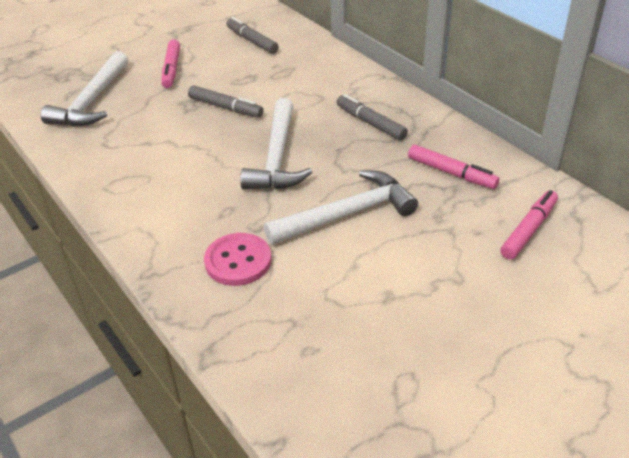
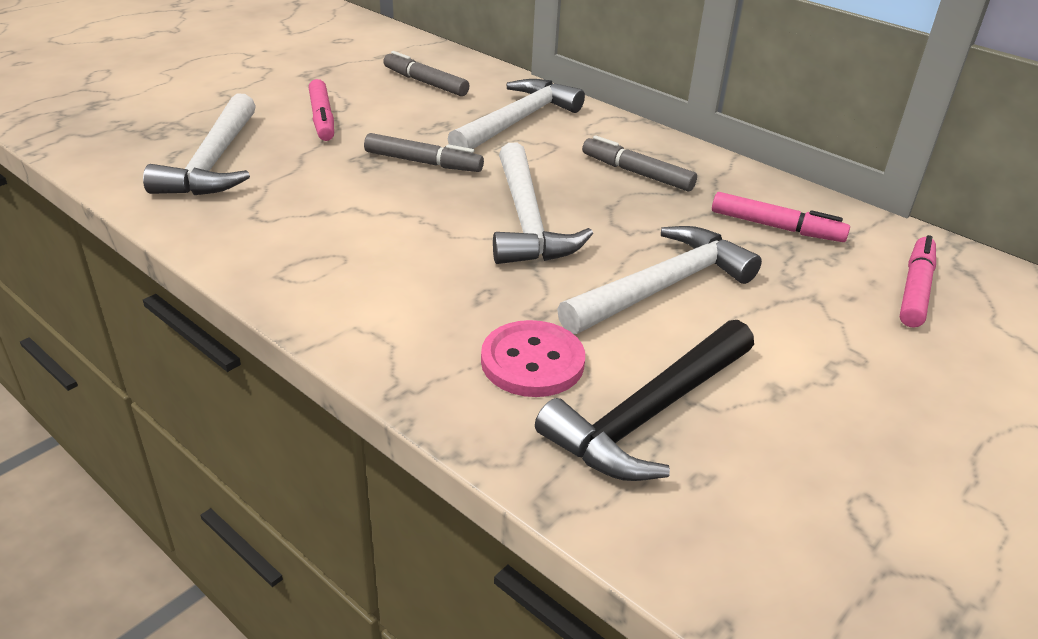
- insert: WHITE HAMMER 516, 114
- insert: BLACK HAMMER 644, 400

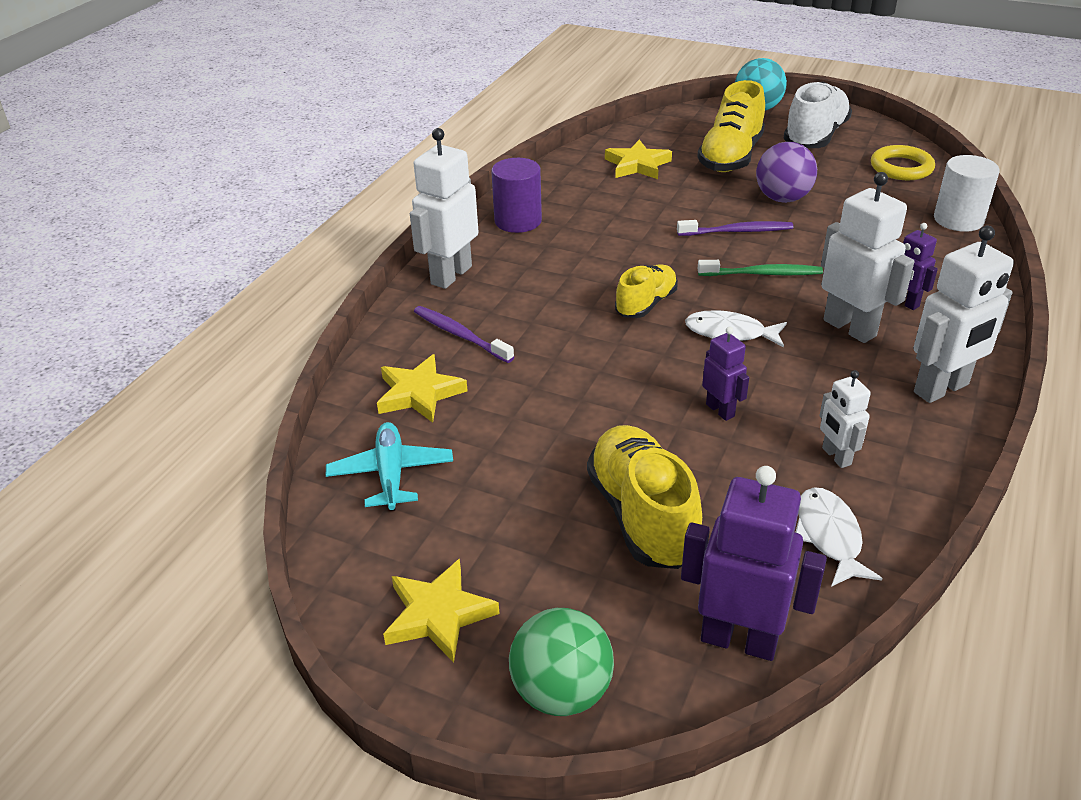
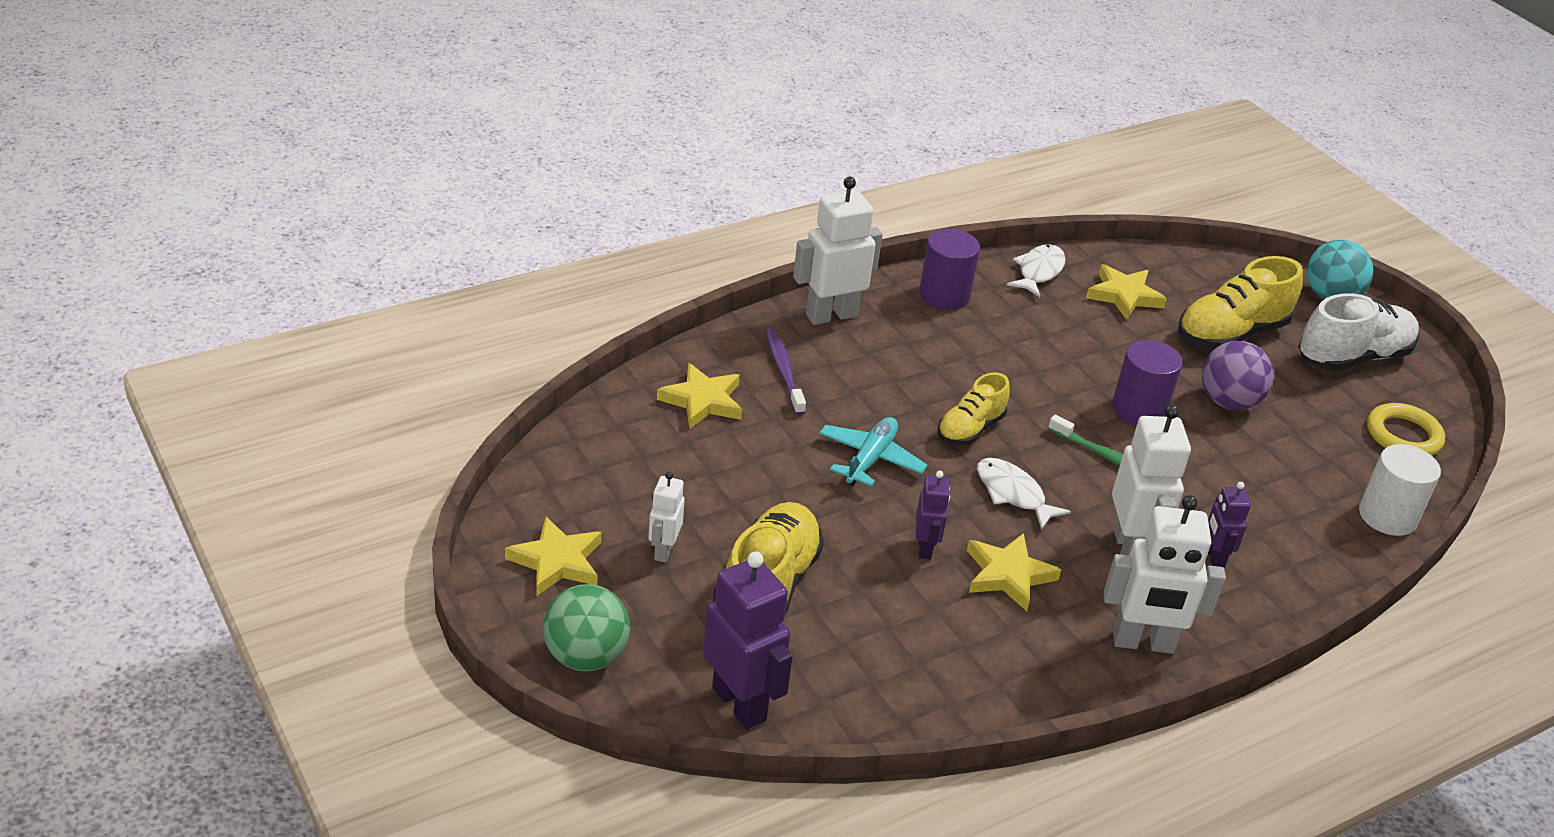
- move: WHITE ROBOT 845, 419 to 666, 517
- move: TURQUOISE PLANE 389, 466 to 873, 452
- rotate: YELLOW SHOE 646, 291 = 973, 408 150 degrees clockwise
- insert: YELLOW STAR 1014, 572
- move: WHITE FISH 839, 537 to 1036, 270
- replace: PURPLE TOOTHBRUSH 735, 228 to PURPLE CYLINDER 1147, 382

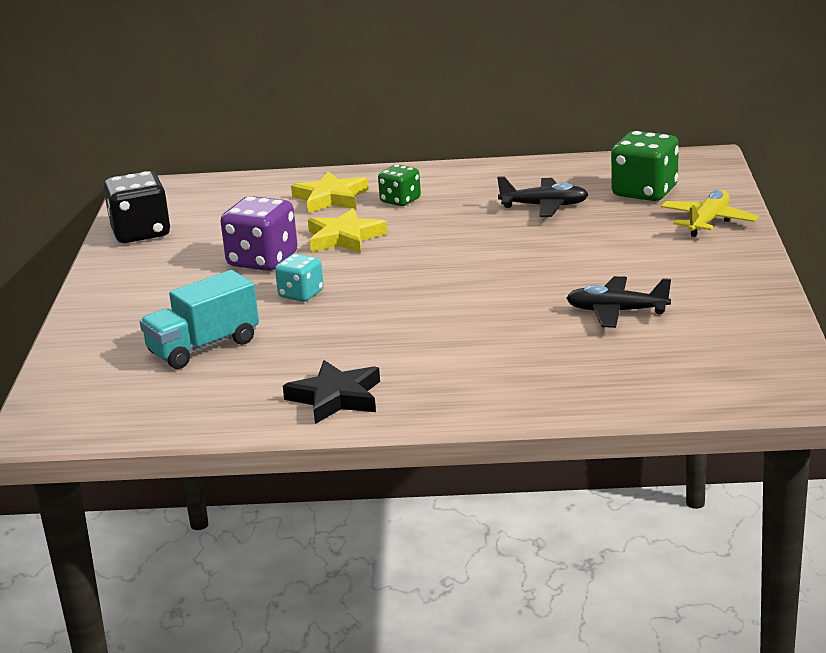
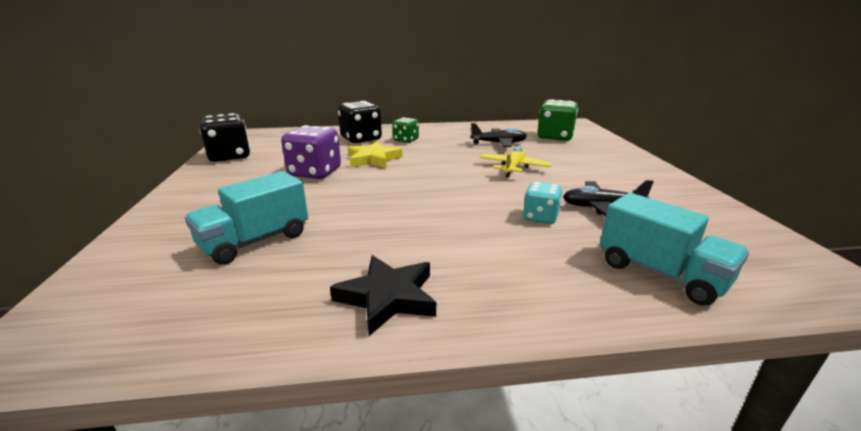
- replace: YELLOW STAR 330, 192 to BLACK DICE 360, 122
- move: YELLOW PLANE 710, 213 to 516, 162
- move: TURQUOISE DICE 299, 278 to 542, 203
- insert: TURQUOISE TRUCK 674, 249

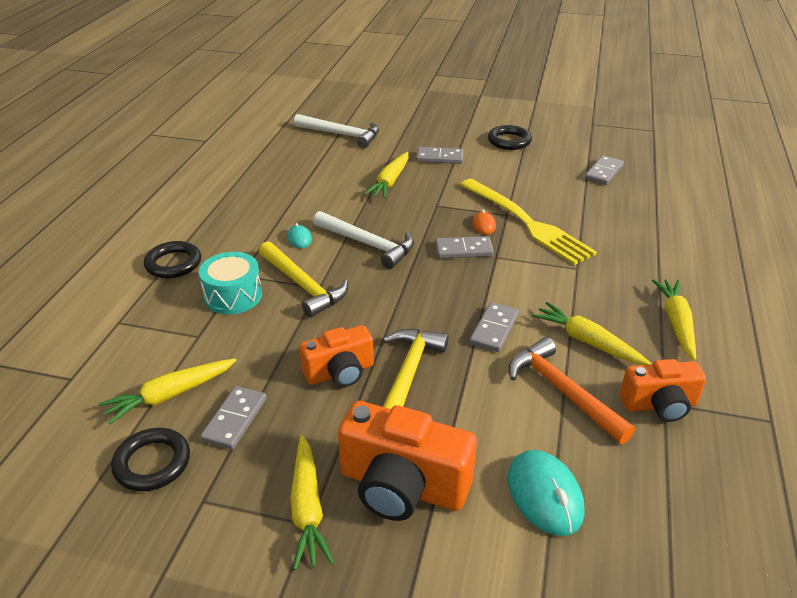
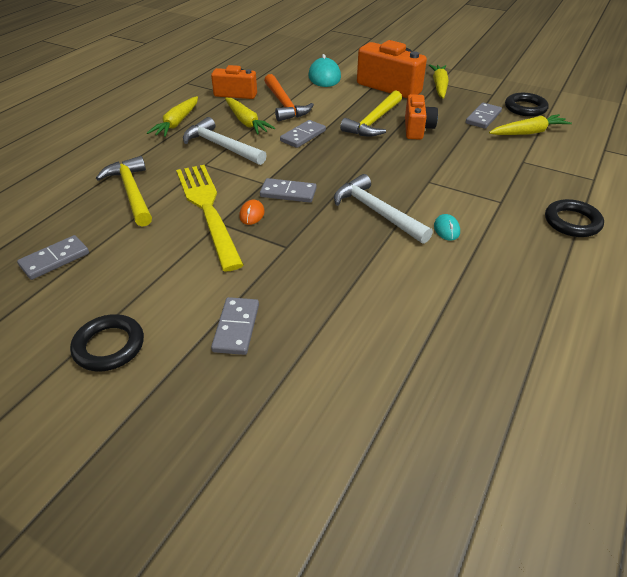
- move: YELLOW HAMMER 303, 279 to 124, 191
- move: WHITE HAMMER 336, 131 to 225, 141
- rotate: GREY DOMINO 440, 155 = 235, 326 75 degrees clockwise
- rotate: ORANGE CAMERA 336, 356 = 421, 117 105 degrees clockwise
- delete: TURQUOISE DRUM 230, 283
- delete: YELLOW CARROT 386, 175

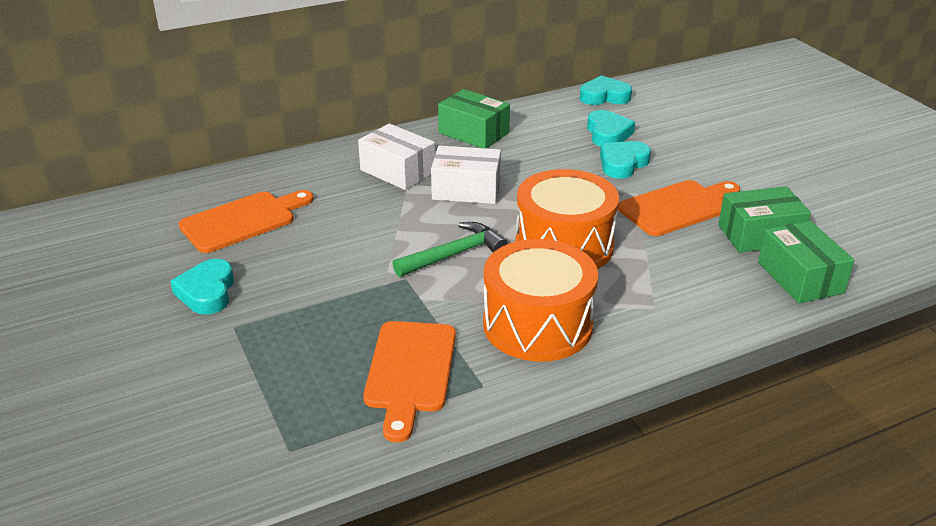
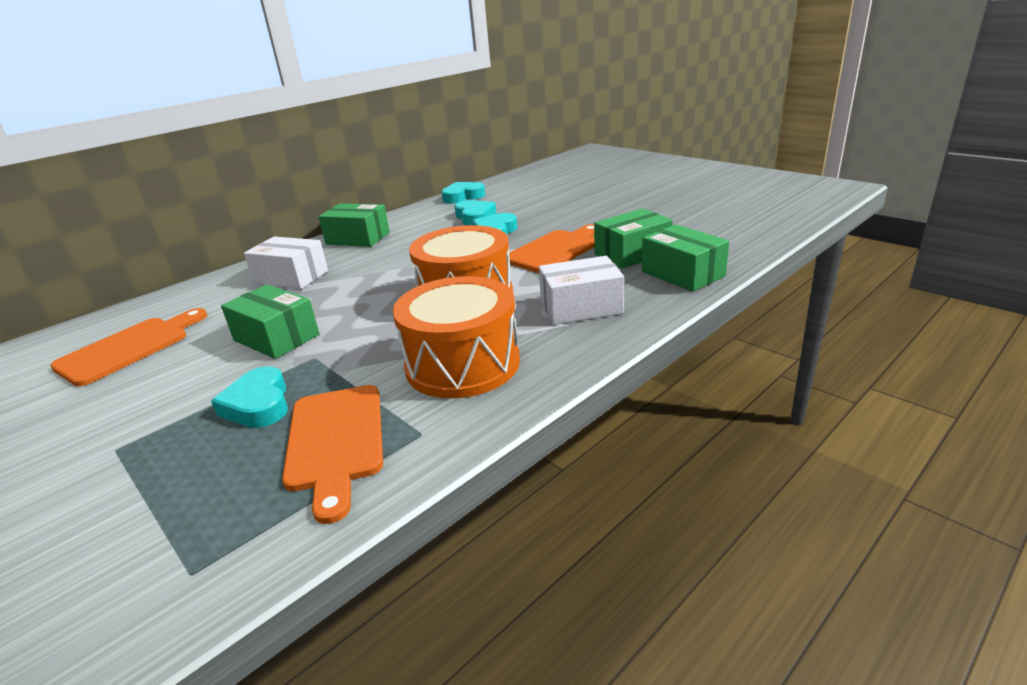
- move: TURQUOISE HEART 202, 287 to 249, 397
- insert: GREEN BOX 270, 322
- move: WHITE BOX 466, 175 to 581, 290
- delete: GREEN HAMMER 450, 249

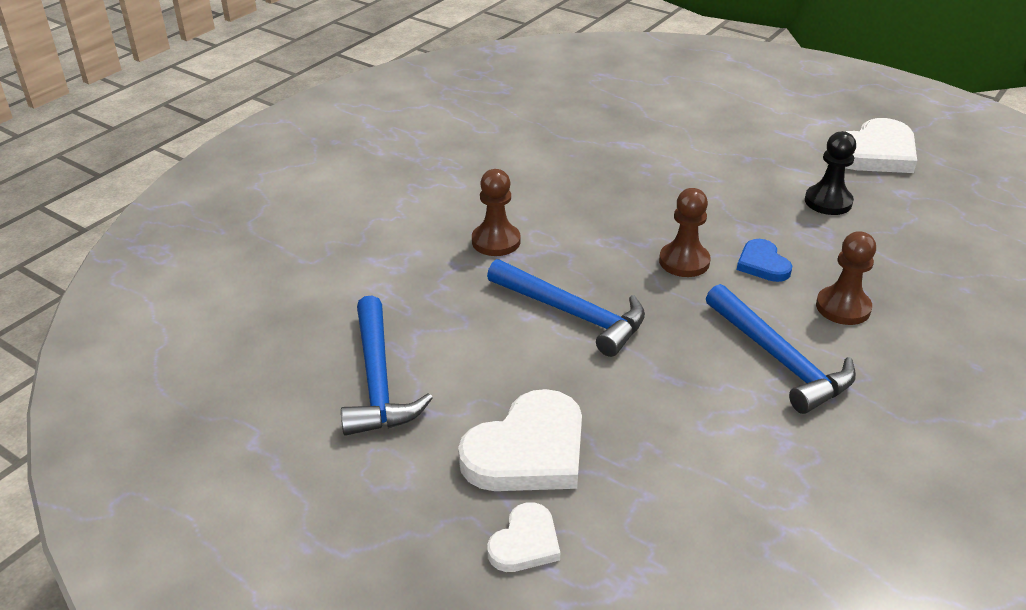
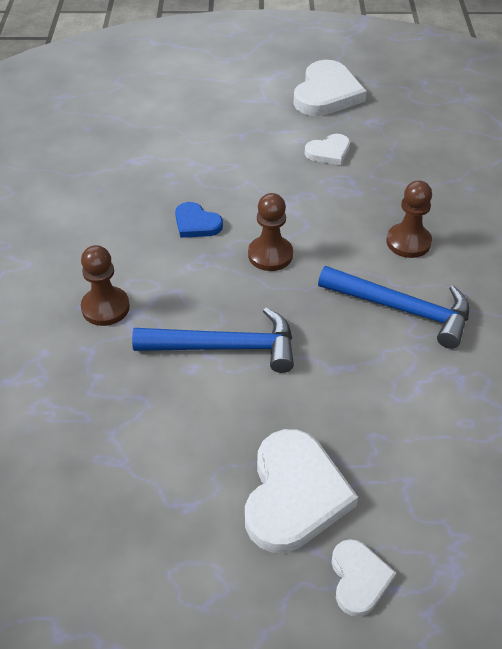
- move: BLUE HEART 764, 260 to 199, 220
- replace: BLACK PAWN 830, 173 to WHITE HEART 327, 149
- delete: BLUE HAMMER 387, 366

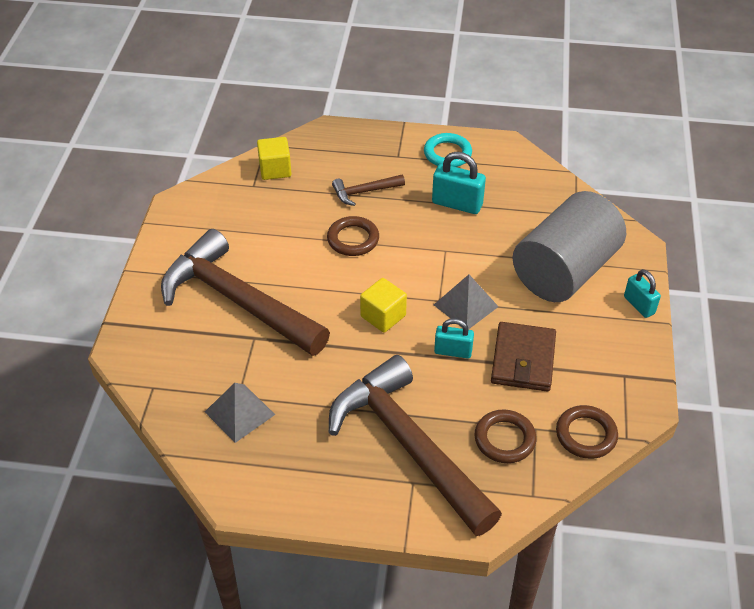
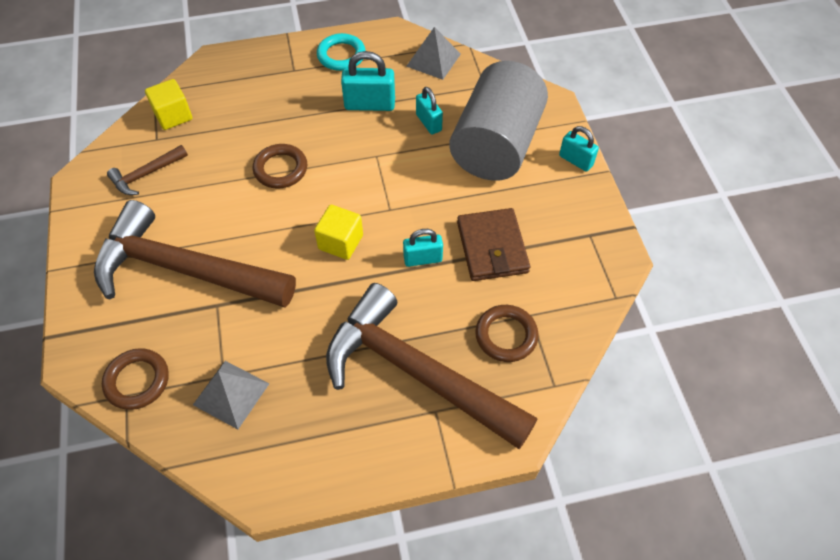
- move: BROWN RING 587, 432 to 135, 379
- move: BROWN HAMMER 368, 190 to 147, 170
- move: GREY PYRAMID 466, 302 to 433, 53
- insert: TURQUOISE PADLOCK 429, 110

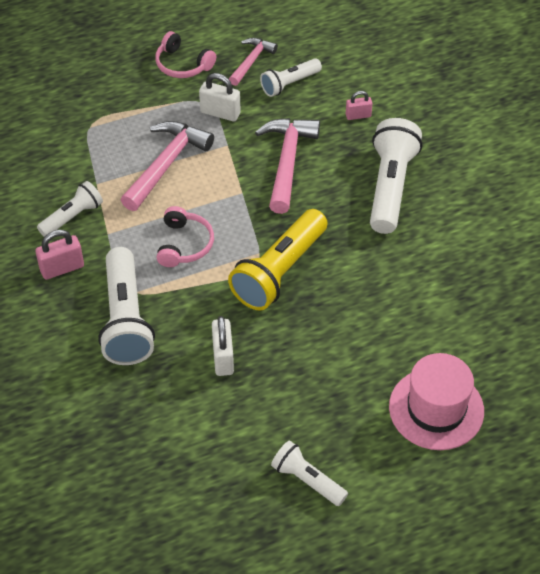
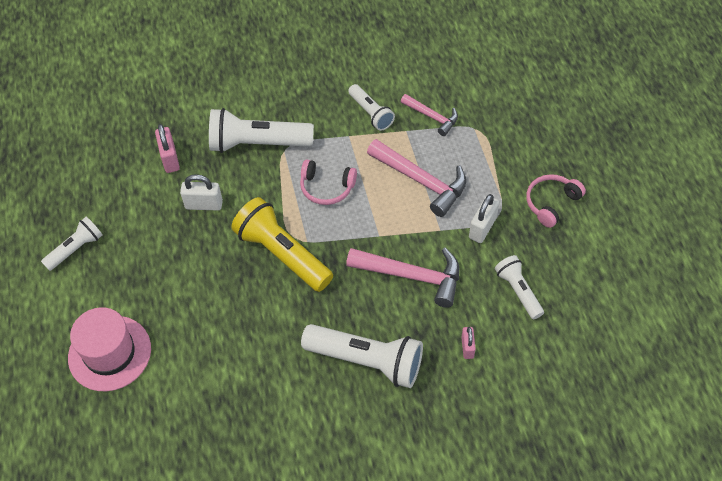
- move: PINK PADLOCK 59, 254 to 167, 148
- move: PINK HAMMER 253, 62 to 429, 115

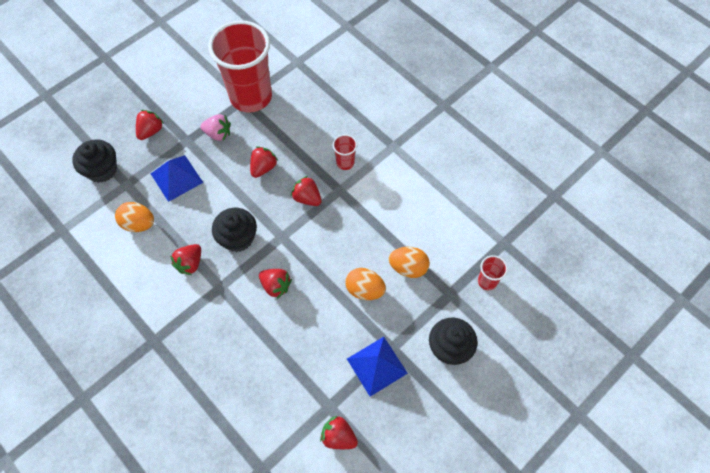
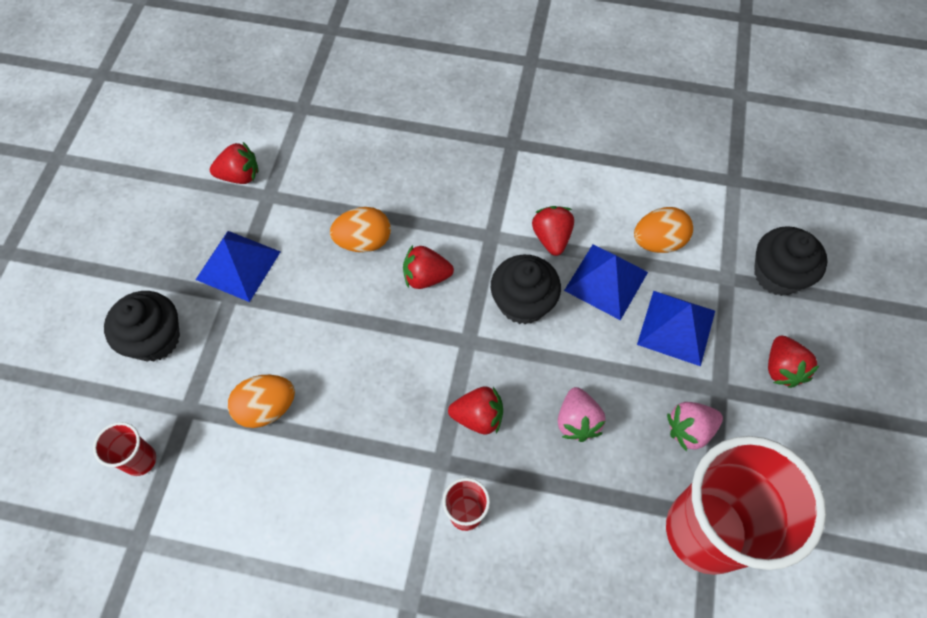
- move: ORANGE EGG 365, 284 to 360, 229
- recolor: RED STRAWBERRY 264, 162 to PINK STRAWBERRY 582, 414
- insert: BLUE PYRAMID 606, 282

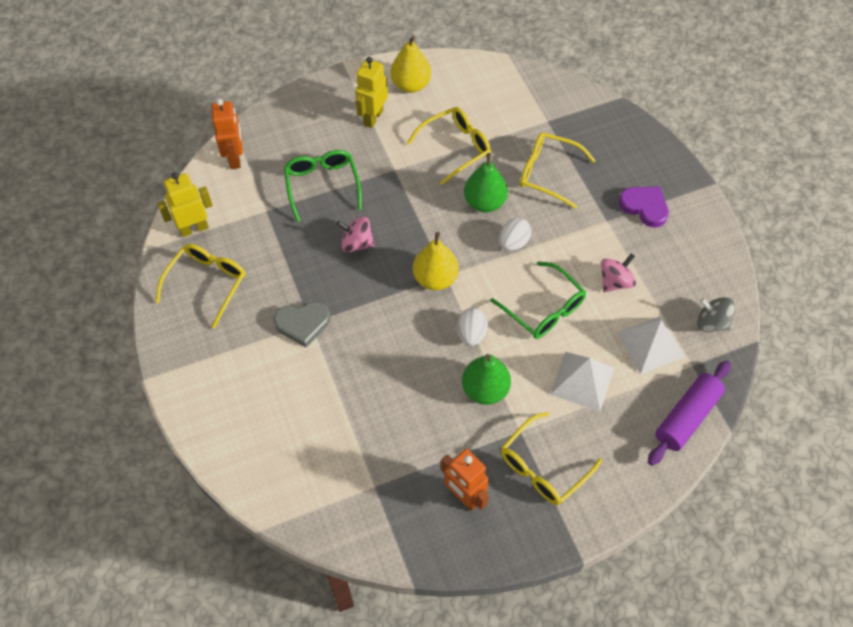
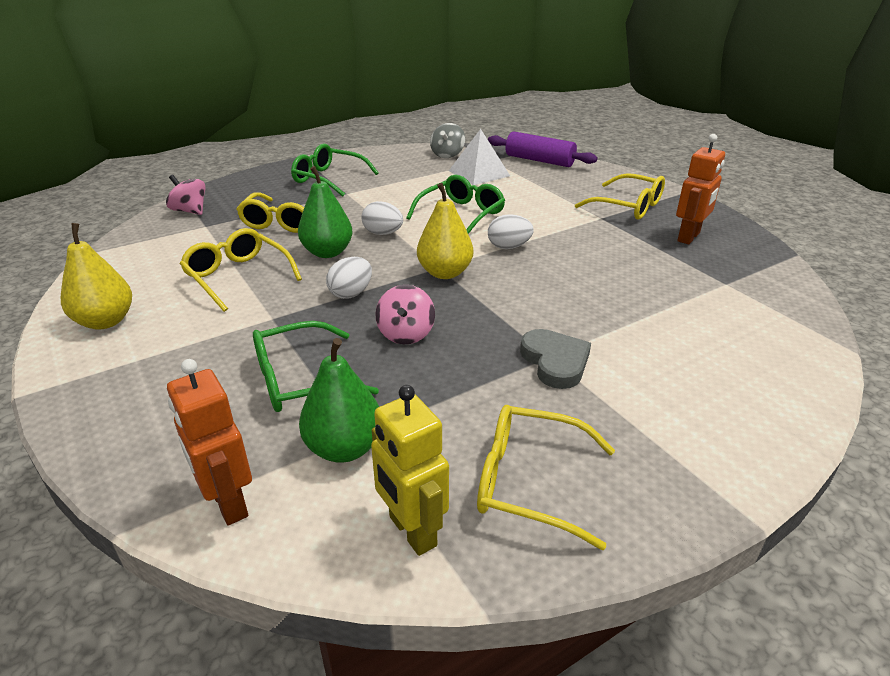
- move: PINK SPINNING TOP 618, 273 to 186, 195
- rotate: ORANGE ROBOT 227, 134 = 209, 442 105 degrees counterclockwise
- replace: PURPLE HEART 644, 207 to GREEN GLASSES 335, 170
- move: GREEN PEAR 486, 379 to 339, 400
- insert: WHITE EGG 349, 278
- delete: YELLOW ROBOT 371, 92
- delete: WHITE PYRAMID 582, 382

